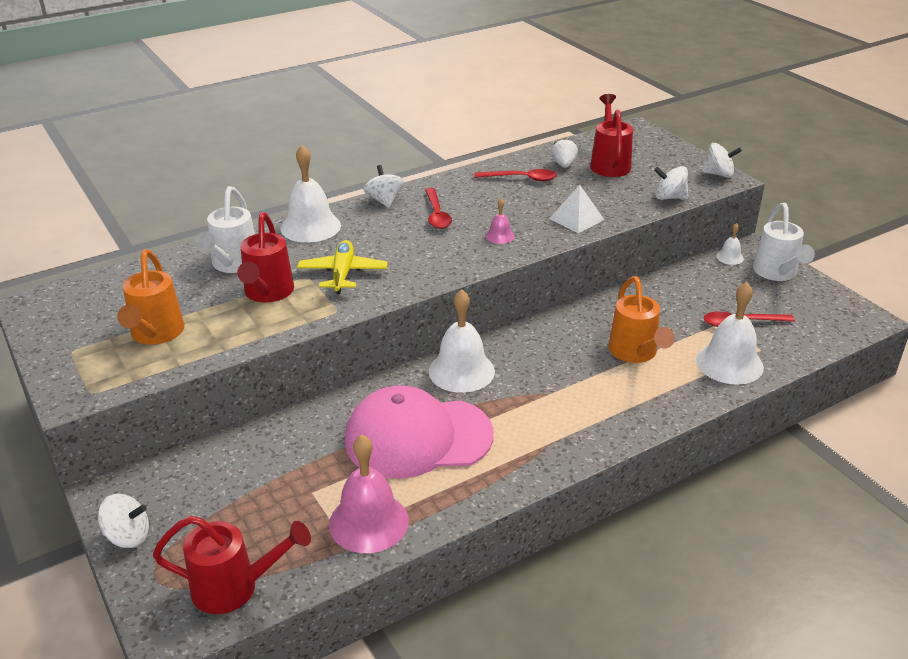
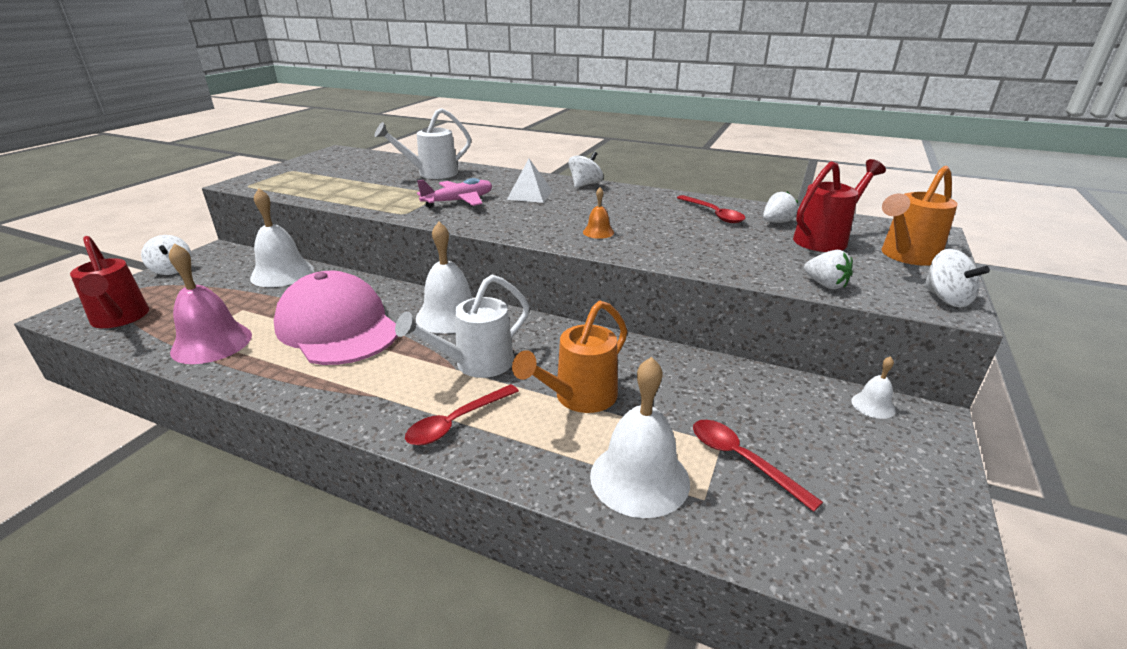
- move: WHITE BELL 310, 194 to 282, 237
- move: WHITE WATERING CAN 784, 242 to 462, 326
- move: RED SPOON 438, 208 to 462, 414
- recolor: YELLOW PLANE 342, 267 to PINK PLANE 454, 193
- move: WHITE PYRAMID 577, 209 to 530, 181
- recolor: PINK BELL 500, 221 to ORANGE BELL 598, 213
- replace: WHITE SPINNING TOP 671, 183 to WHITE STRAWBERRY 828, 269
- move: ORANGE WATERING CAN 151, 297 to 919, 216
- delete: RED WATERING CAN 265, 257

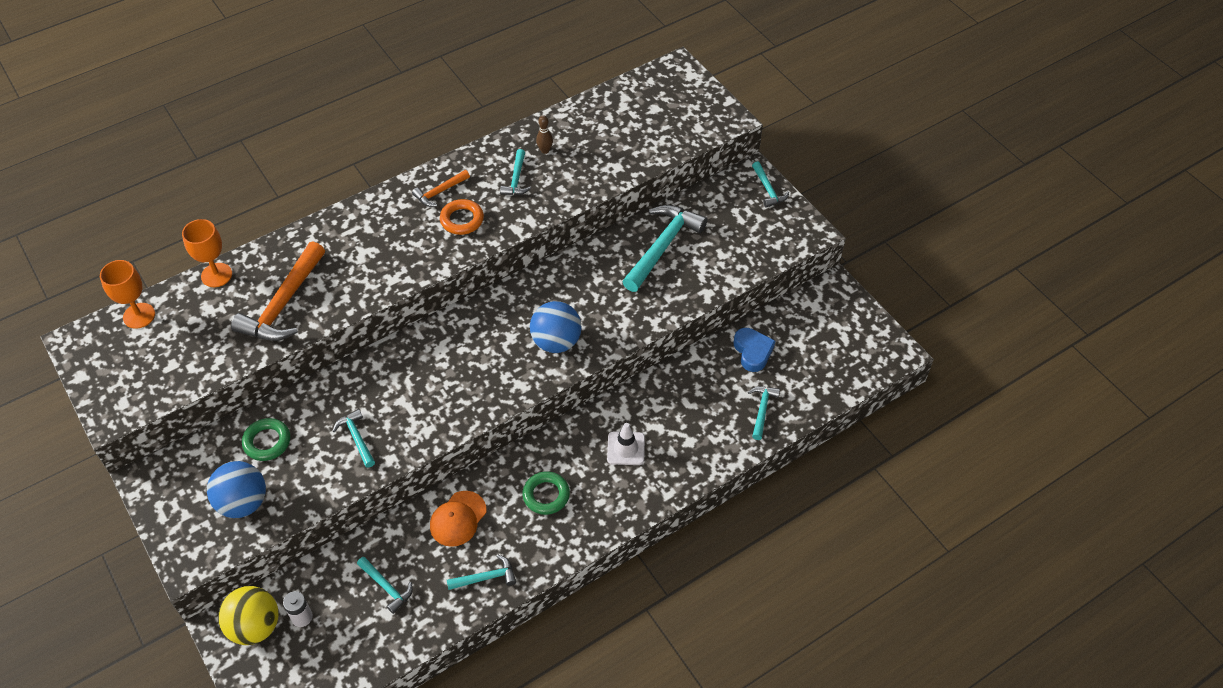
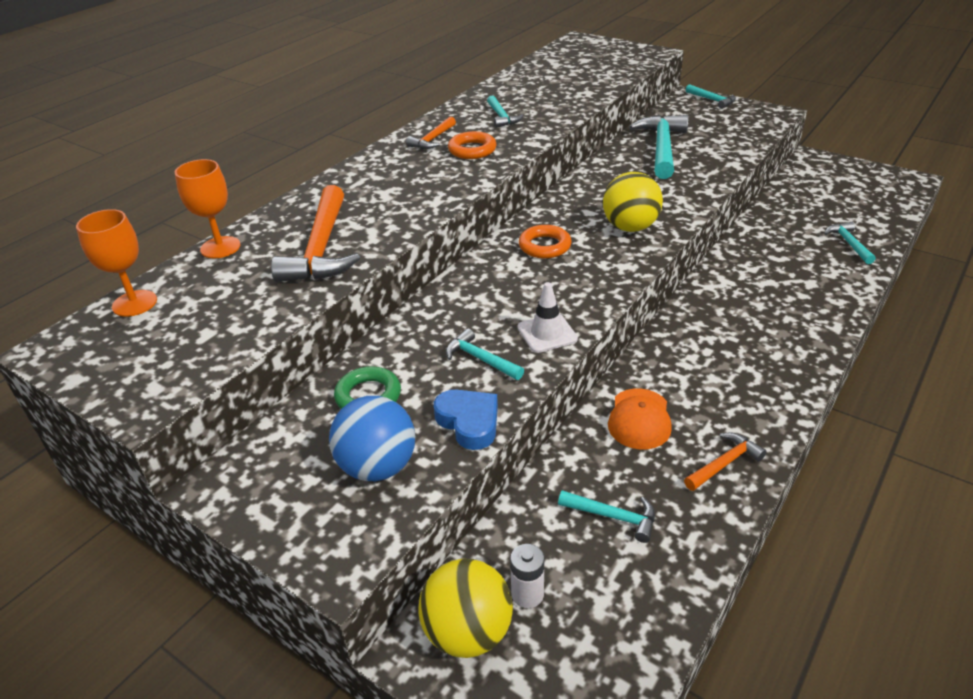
- move: BLUE HEART 754, 350 to 466, 420
- move: WHITE TRAFFIC CONE 626, 444 to 548, 317
- insert: ORANGE RING 545, 242
- recolor: BLUE BALL 556, 327 to YELLOW BALL 633, 202
- recolor: TURQUOISE HAMMER 481, 572 to ORANGE HAMMER 725, 462
- delete: GREEN RING 546, 493
- delete: BROWN BOWLING PIN 544, 134

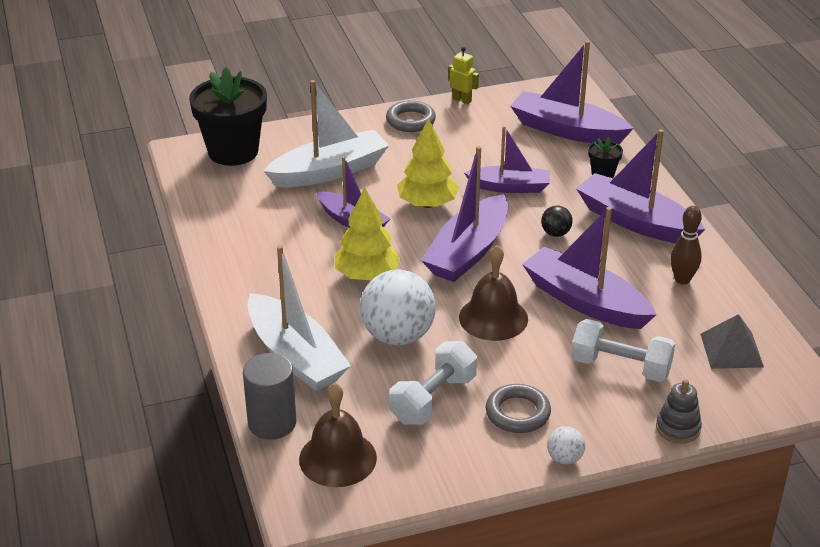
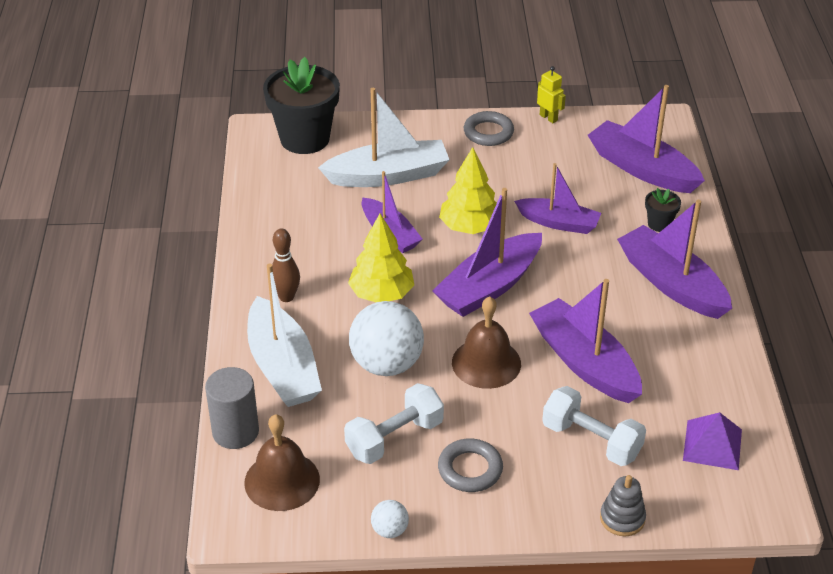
- move: BROWN BOWLING PIN 686, 245 to 286, 265
- move: WHITE BALL 566, 445 to 390, 519
- recolor: GREY PYRAMID 732, 341 to PURPLE PYRAMID 712, 441
- delete: BLACK BALL 557, 221

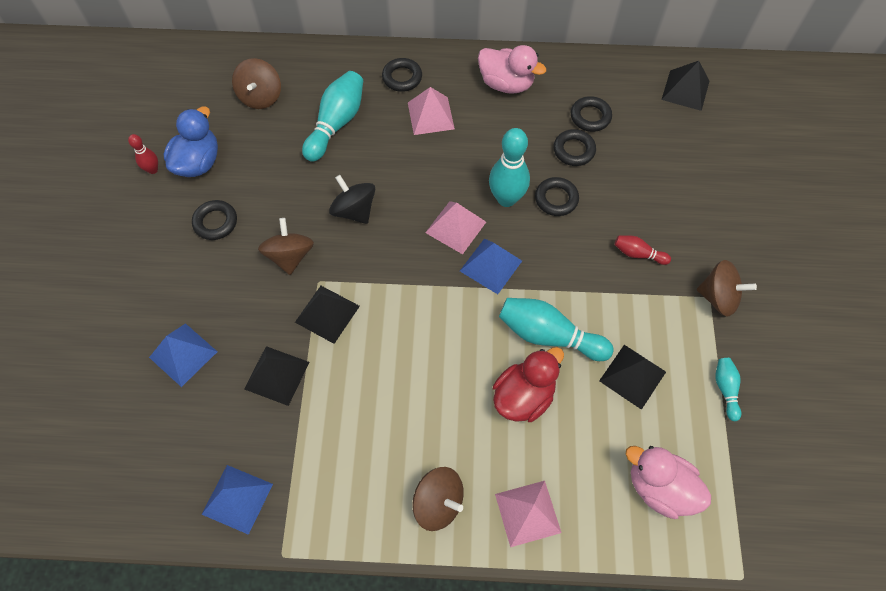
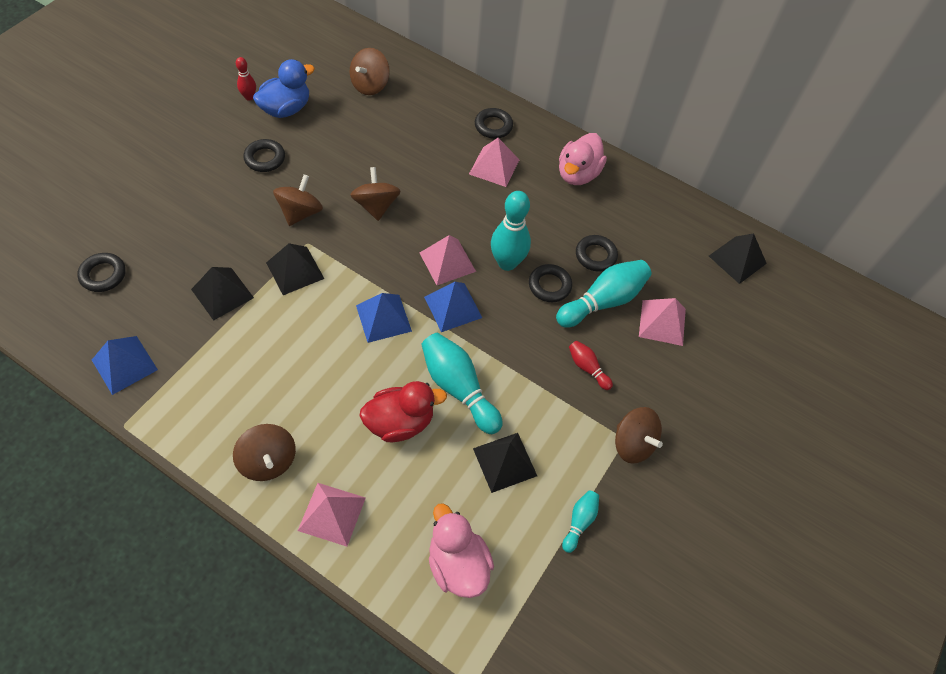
- move: BLACK RING 591, 114 to 101, 272
- recolor: BLACK SPINNING TOP 352, 199 to BROWN SPINNING TOP 375, 194
- move: BLUE PYRAMID 183, 355 to 384, 318
- move: TURQUOISE BOWLING PIN 332, 116 to 604, 294
- rotate: PINK DUCK 512, 69 = 583, 159 60 degrees clockwise
- insert: PINK PYRAMID 662, 322

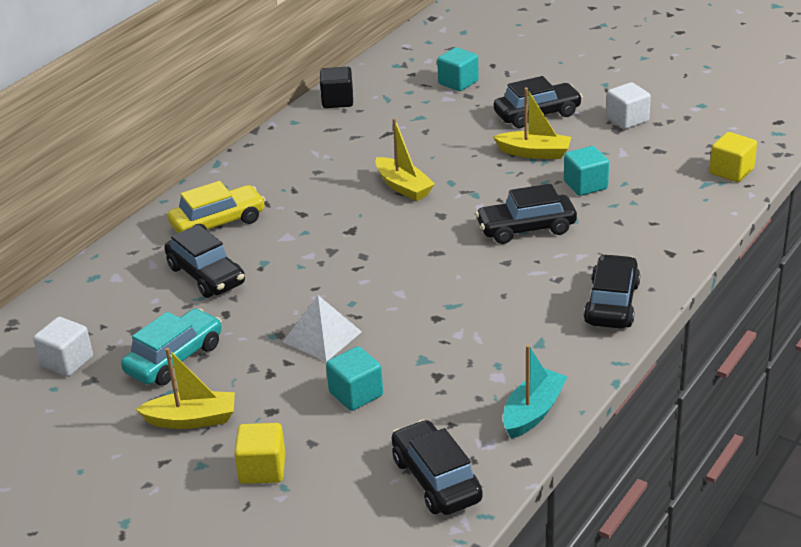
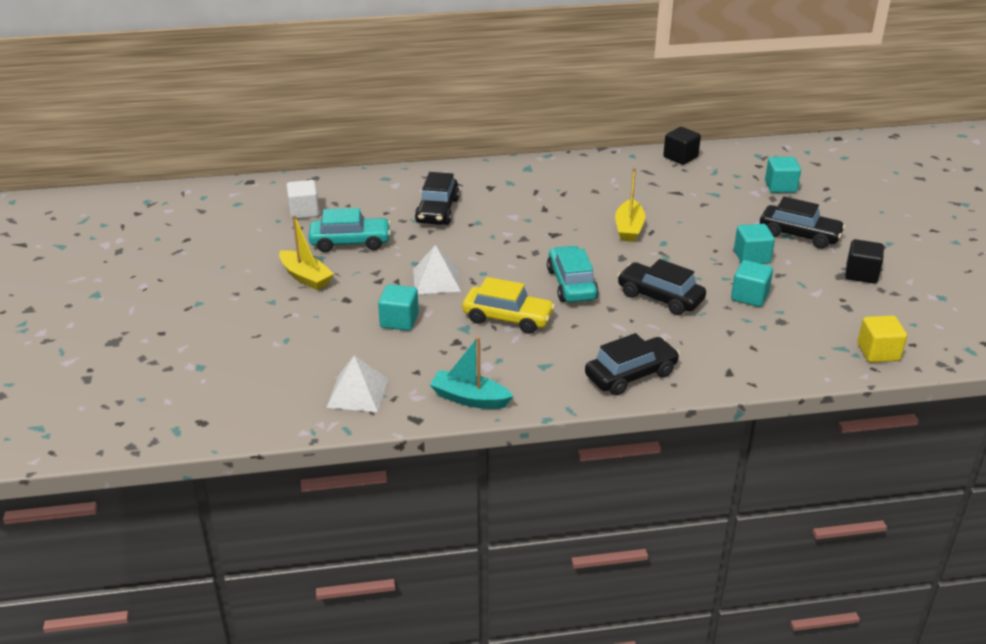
- replace: BLACK CAR 437, 467 to WHITE PYRAMID 357, 383
- rotate: TURQUOISE BOAT 535, 392 = 472, 372 150 degrees counterclockwise
- move: YELLOW CAR 217, 207 to 508, 305
- insert: TURQUOISE CAR 573, 274
- replace: YELLOW BOAT 532, 123 to TURQUOISE CUBE 754, 244
- recolor: WHITE CUBE 628, 105 to BLACK CUBE 864, 261
- delete: YELLOW CUBE 259, 453

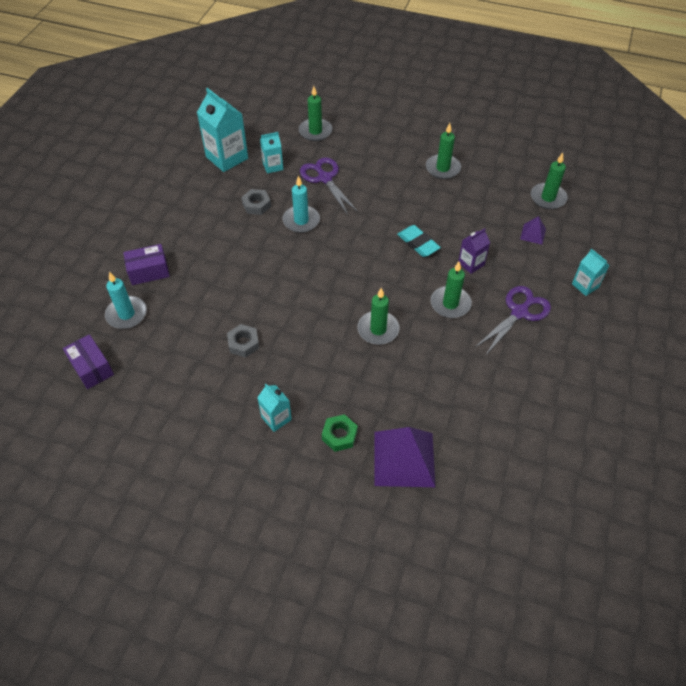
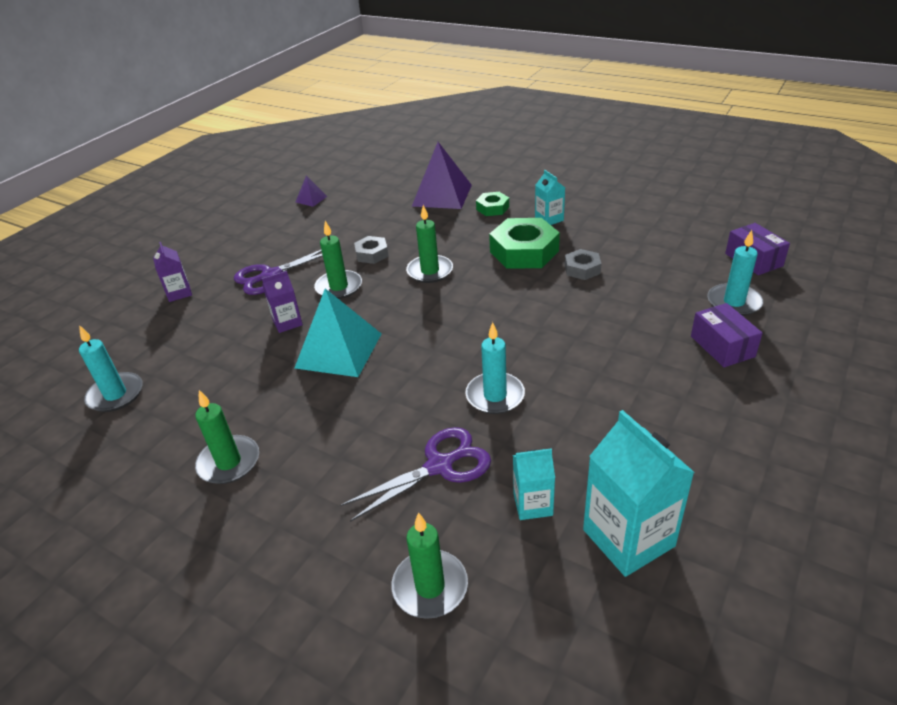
- recolor: GREEN CANDLE 549, 181 to TURQUOISE CANDLE 111, 368
- recolor: TURQUOISE CARTON 590, 272 to PURPLE CARTON 172, 272
- replace: TURQUOISE ERASER 419, 241 to TURQUOISE PYRAMID 338, 332
- move: PURPLE PYRAMID 533, 230 to 312, 191
- rotate: PURPLE SCISSORS 329, 186 = 415, 474 105 degrees counterclockwise
- move: GREY NUT 256, 202 to 371, 250
- insert: GREEN NUT 524, 243
- rotate: PURPLE BOX 146, 264 = 727, 335 75 degrees clockwise

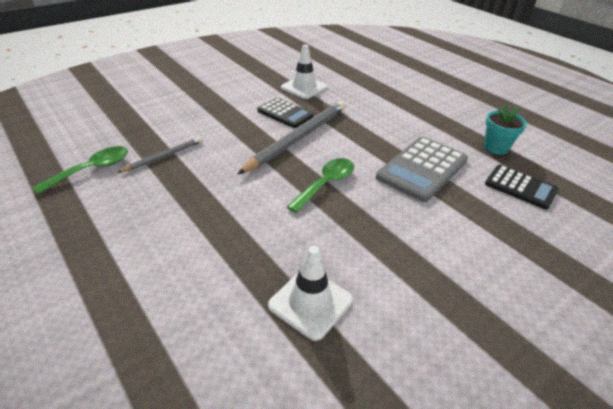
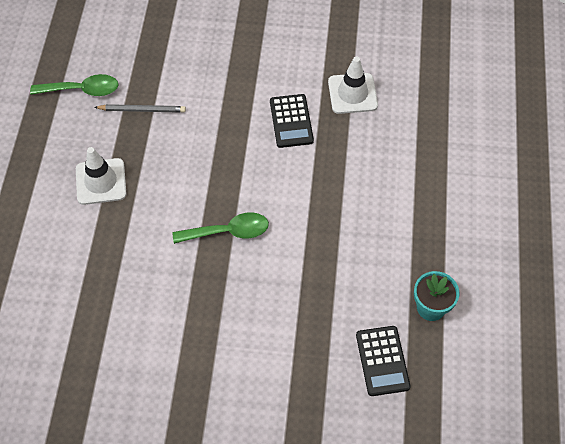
- move: WHITE TRAFFIC CONE 310, 293 to 101, 176
- delete: GREY PENCIL 291, 137
- delete: GREY CALCULATOR 422, 169

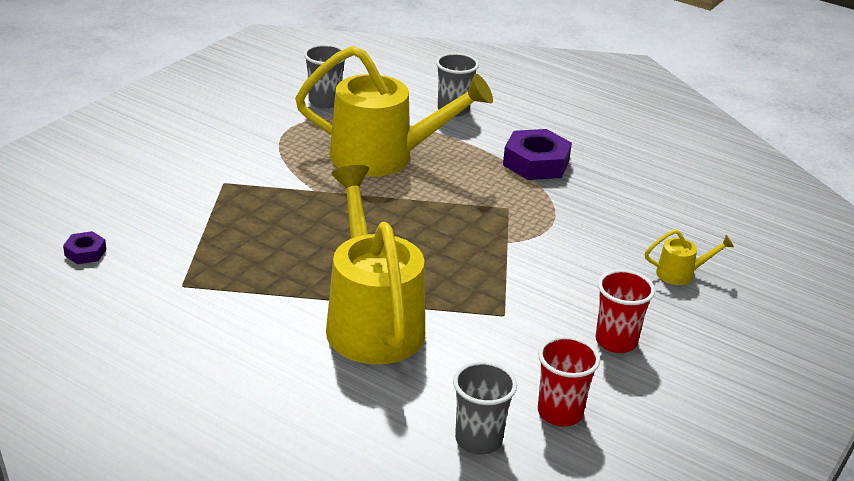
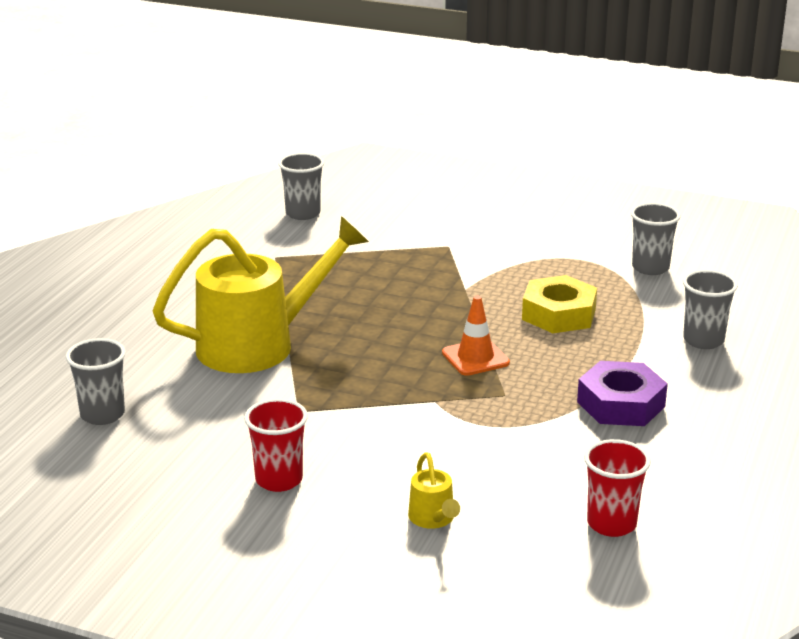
- replace: PURPLE NUT 84, 247 to GREY CUP 301, 186
- insert: ORANGE TRAFFIC CONE 476, 336
- replace: YELLOW WATERING CAN 394, 111 to YELLOW NUT 559, 304
- move: RED CUP 569, 381 to 617, 488

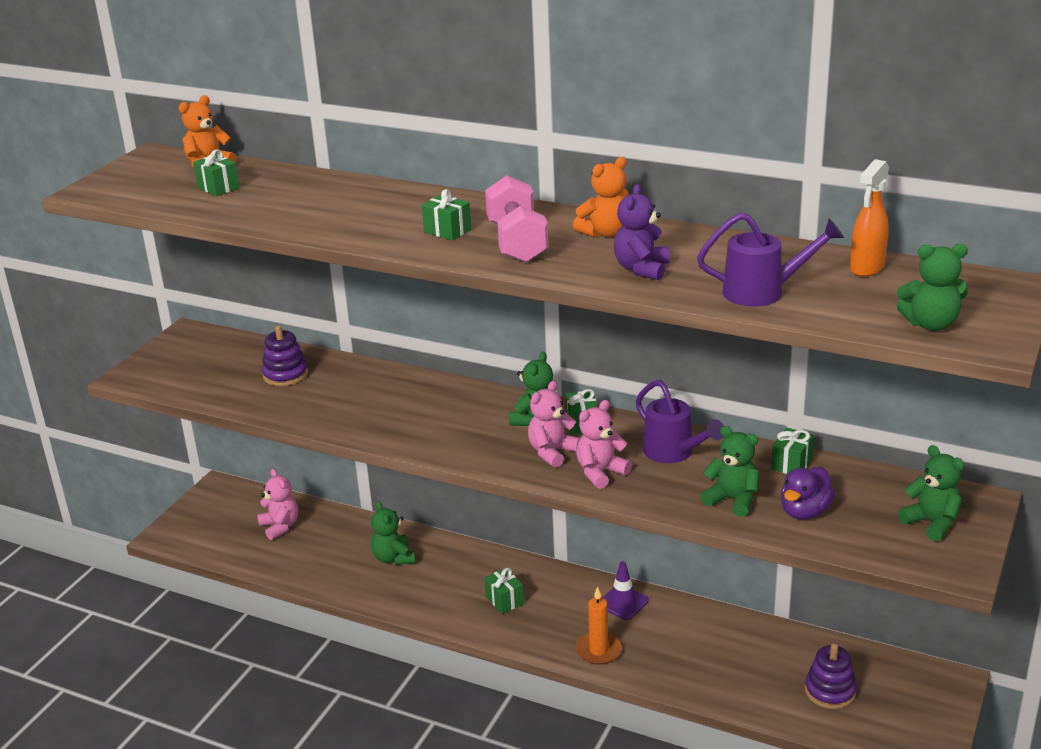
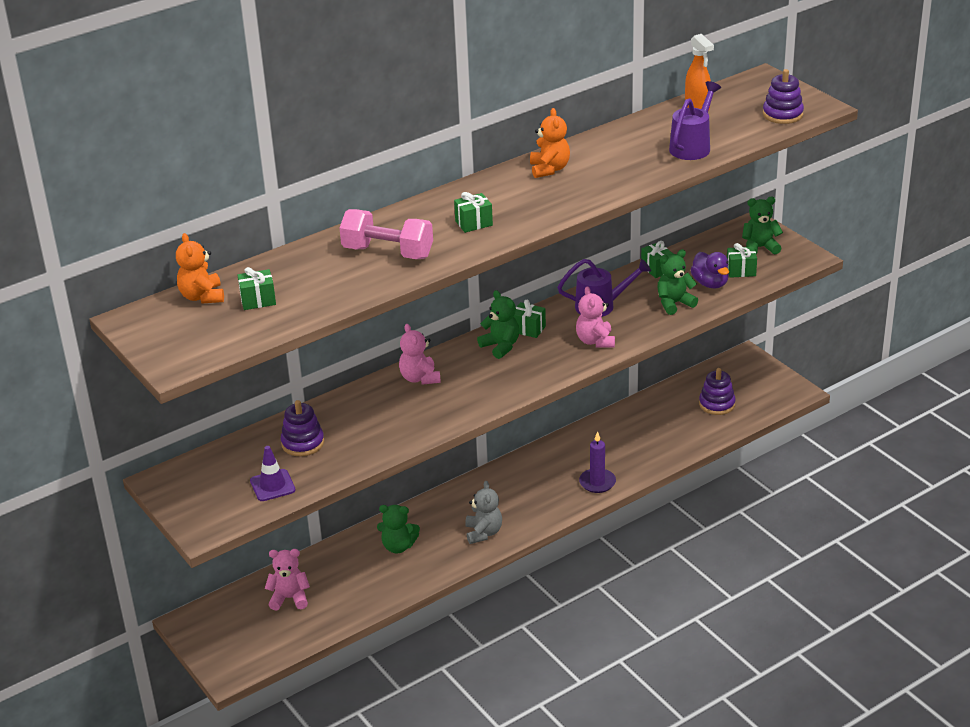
- move: PURPLE TRAFFIC CONE 625, 590 to 273, 473
- move: PINK DUMBBELL 517, 219 to 386, 234
- move: PINK TEDDY BEAR 554, 424 to 420, 354
- insert: GREY TEDDY BEAR 483, 512
- recolor: ORANGE CANDLE 599, 625 to PURPLE CANDLE 597, 462
- move: GREEN GIFT 504, 591 to 742, 260
- replace: GREEN TEDDY BEAR 932, 287 to PURPLE STACKING TOY 783, 96
- delete: PURPLE TEDDY BEAR 642, 232

